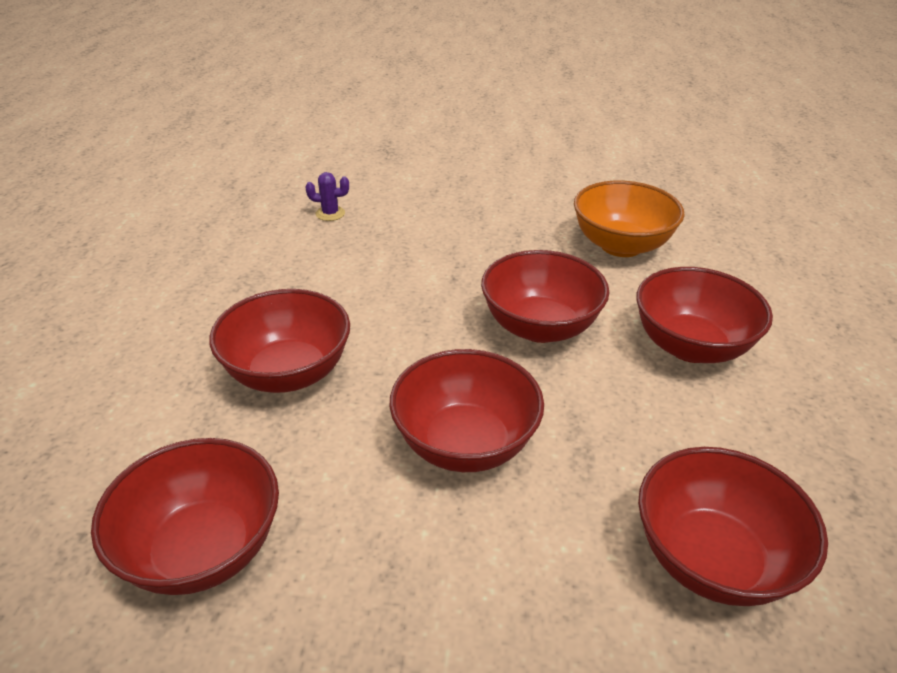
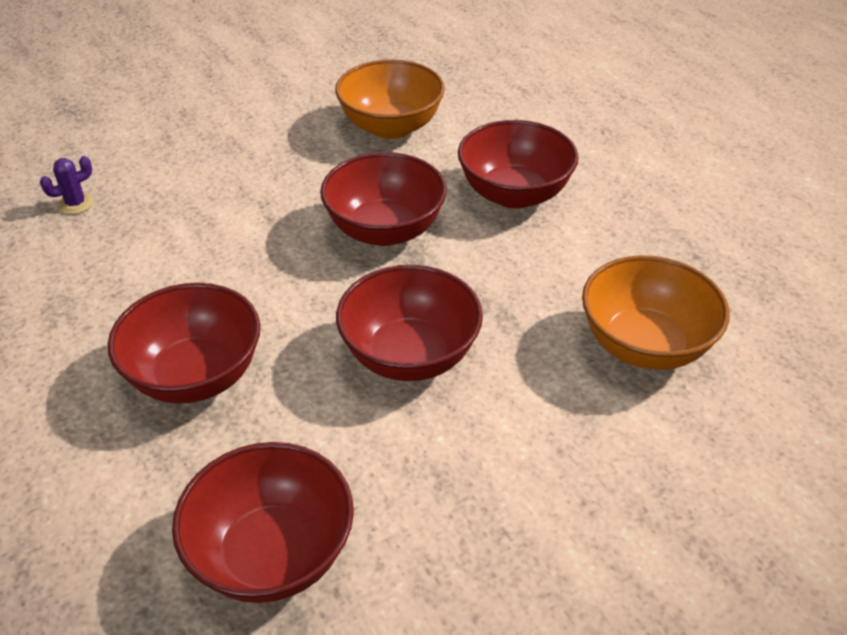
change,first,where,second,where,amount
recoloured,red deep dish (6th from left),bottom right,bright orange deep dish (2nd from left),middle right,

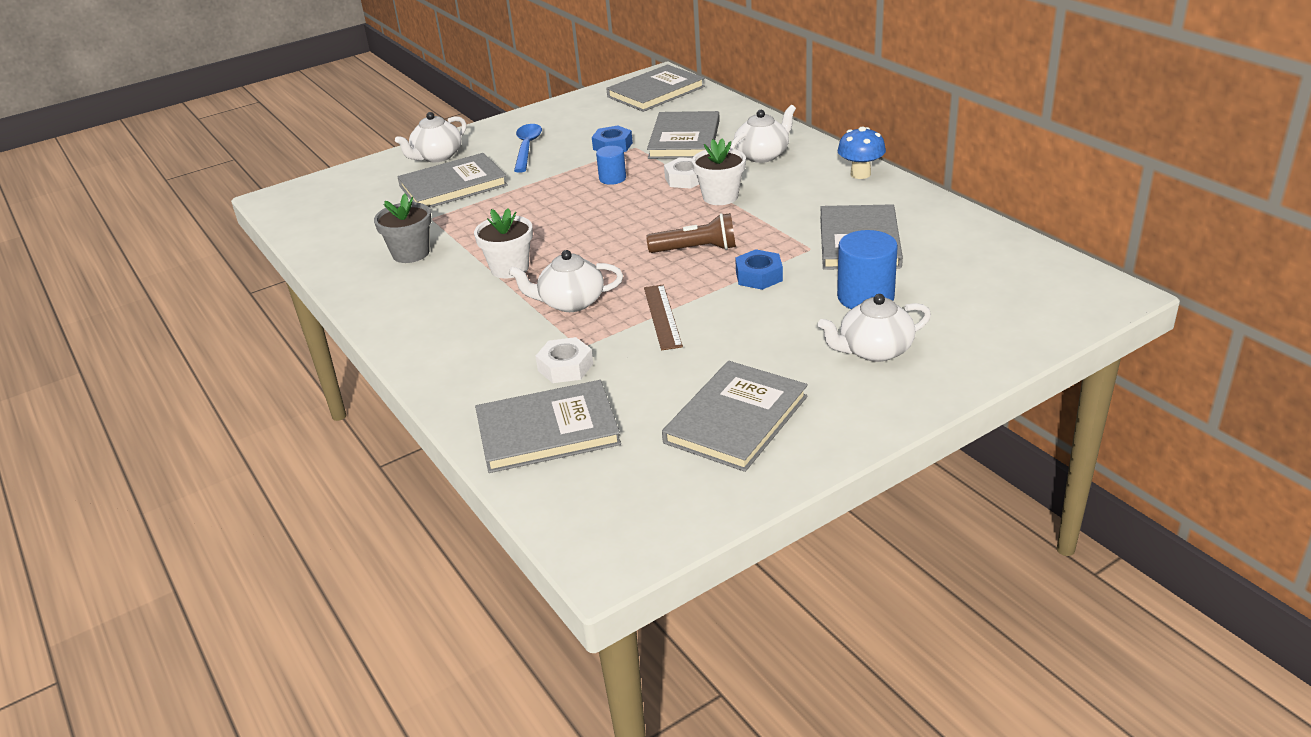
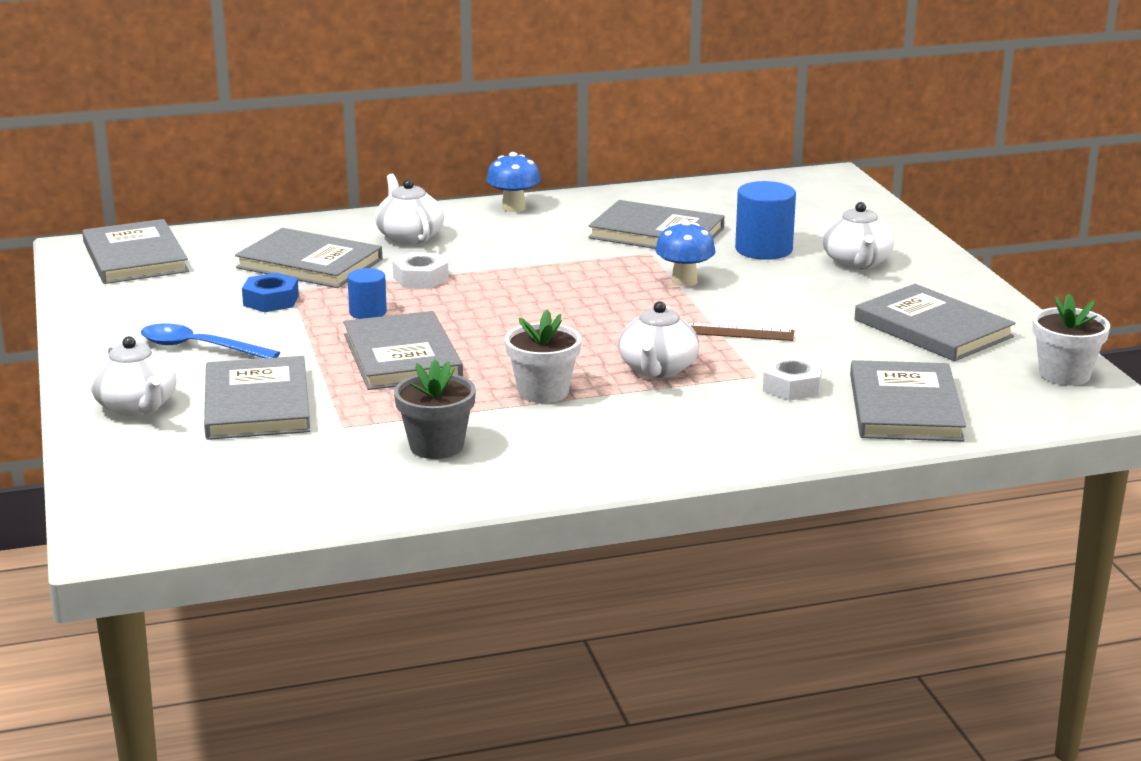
change,first,where,second,where,amount
removed,dark brown flashlight,top centre,,,
moved,white flower pot (2nd from left),top centre,,middle right,
replaced,cobalt hexagon nut (2nd from left),centre,cobalt mushroom (2nd from left),top centre,
added,,,gray hardback (4th from left),centre,

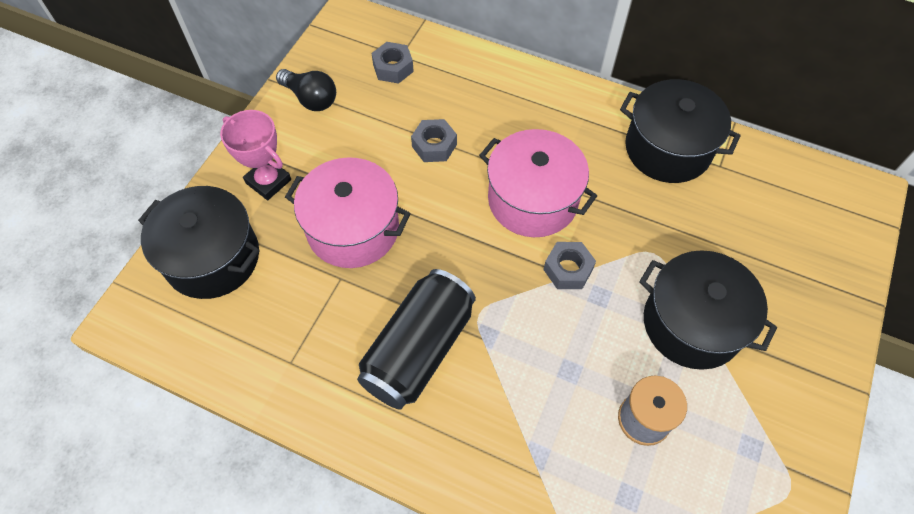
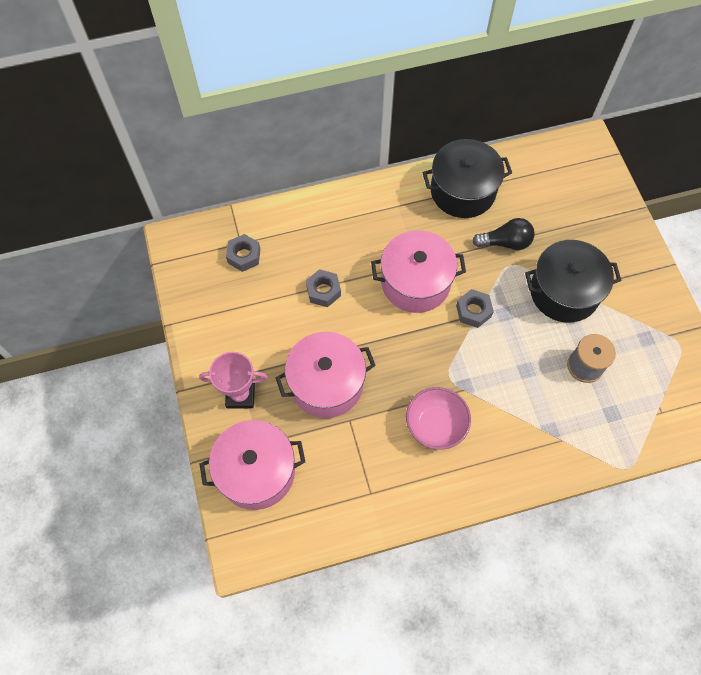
change,first,where,second,where,amount
recoloured,black stockpot (1st from left),middle left,rosy stockpot (1st from left),bottom centre,
moved,black light bulb,top centre,,middle right,
replaced,black tin,centre,rosy deep dish,centre,

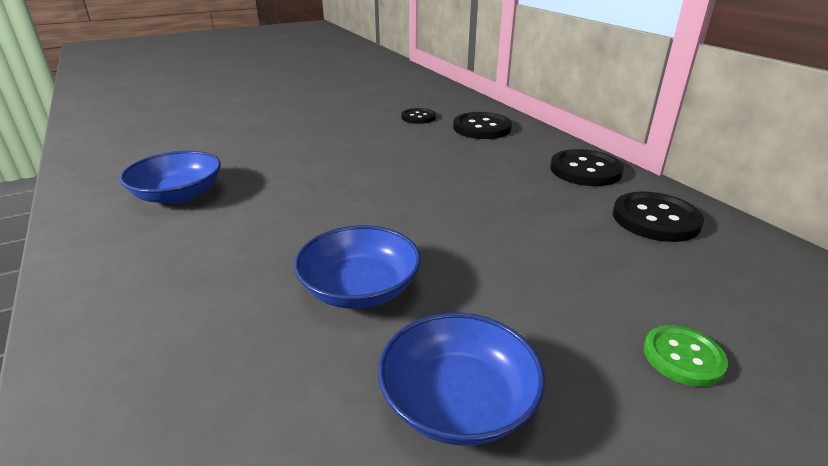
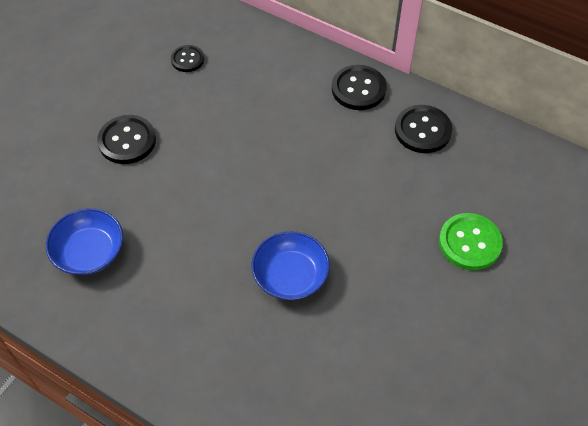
change,first,where,second,where,amount
removed,cobalt deep dish (3rd from left),bottom centre,,,
moved,black shirt button (2nd from left in the first image),top centre,black shirt button (1st from left),top left,
resized,green shirt button,bottom right,,middle right,x1.59

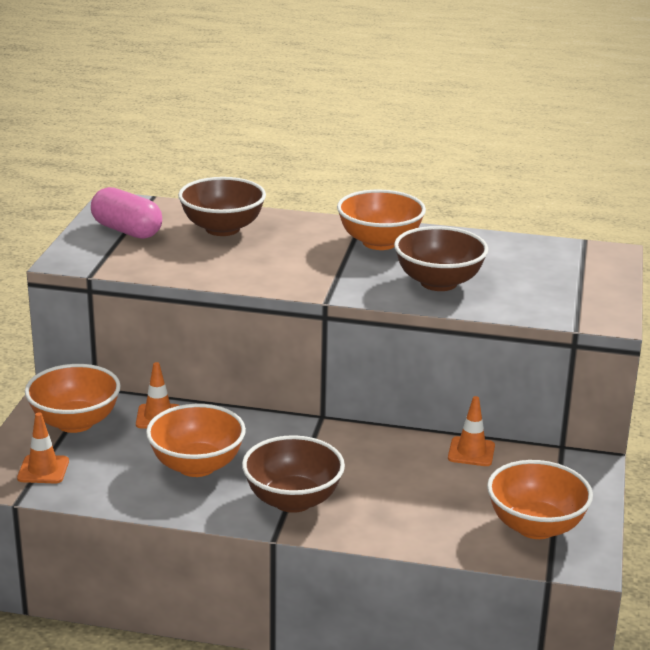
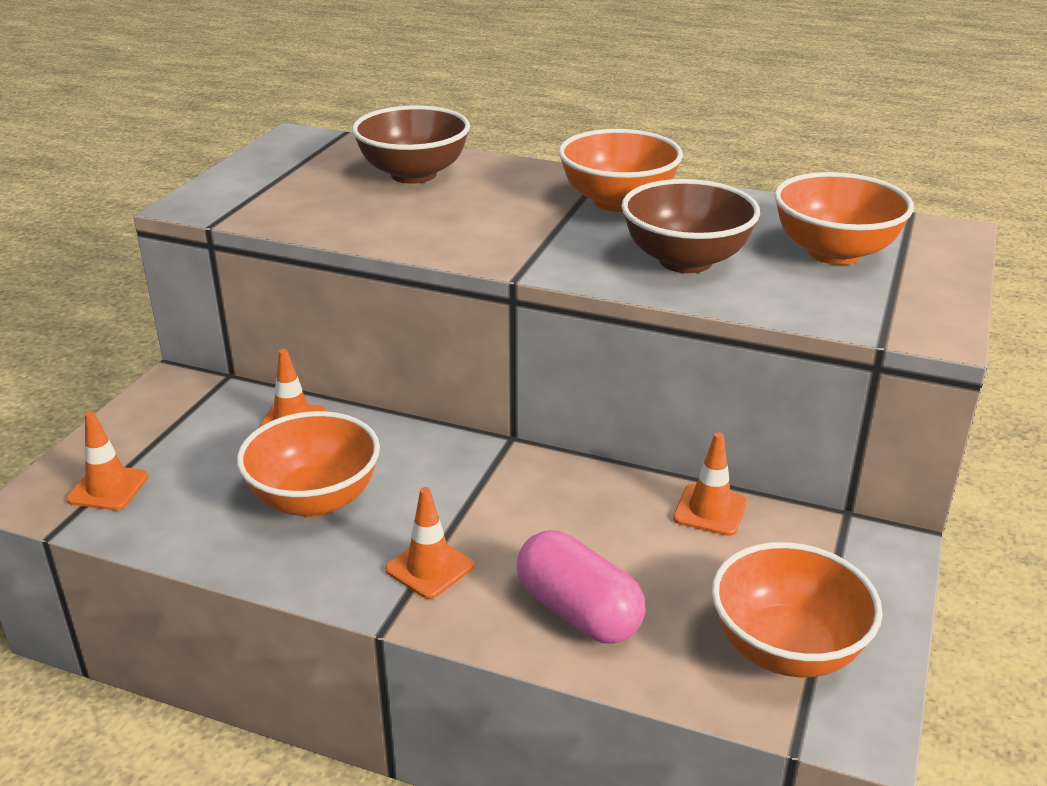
change,first,where,second,where,amount
moved,bright orange deep dish (1st from left in the first image),middle left,bright orange deep dish (4th from left),top right,
moved,rosy pill,top left,,bottom centre,
replaced,dark brown deep dish (2nd from left),bottom centre,bright orange traffic cone (3rd from left),bottom centre,

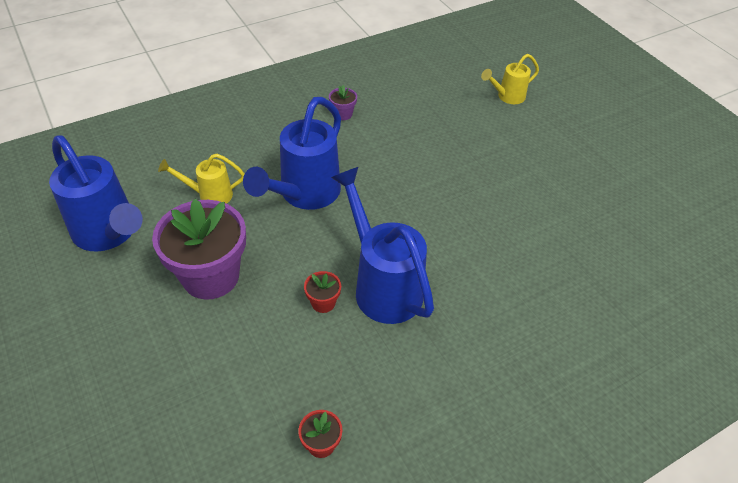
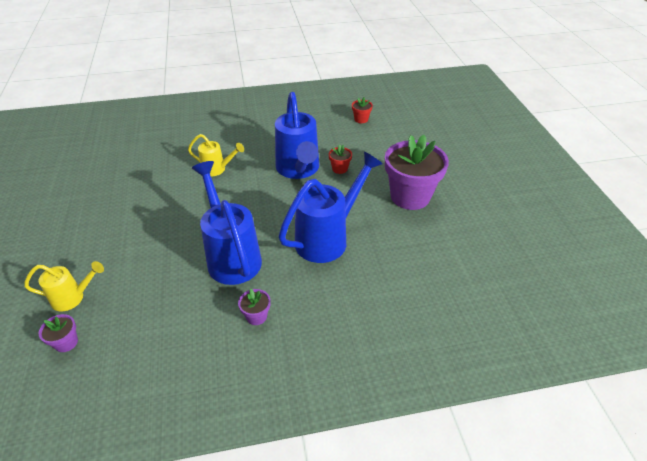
change,first,where,second,where,amount
moved,cobalt watering can (1st from left),middle left,,centre,
moved,yellow watering can (1st from left in the first image),middle left,yellow watering can (2nd from left),centre,
added,,,royal purple flower pot (1st from left),bottom left,

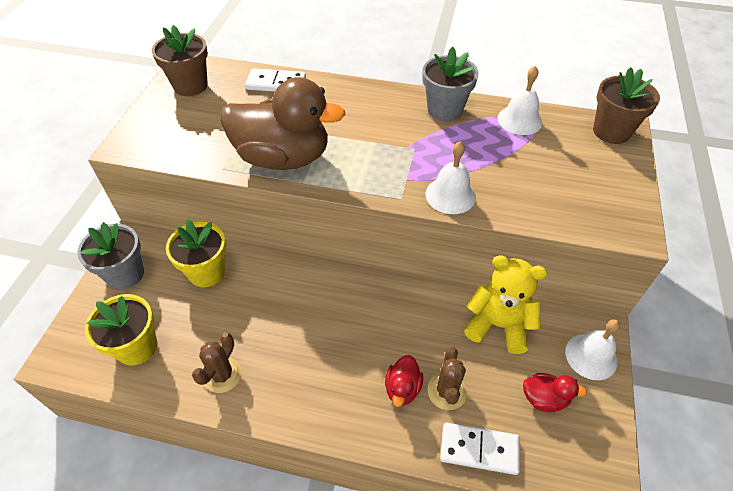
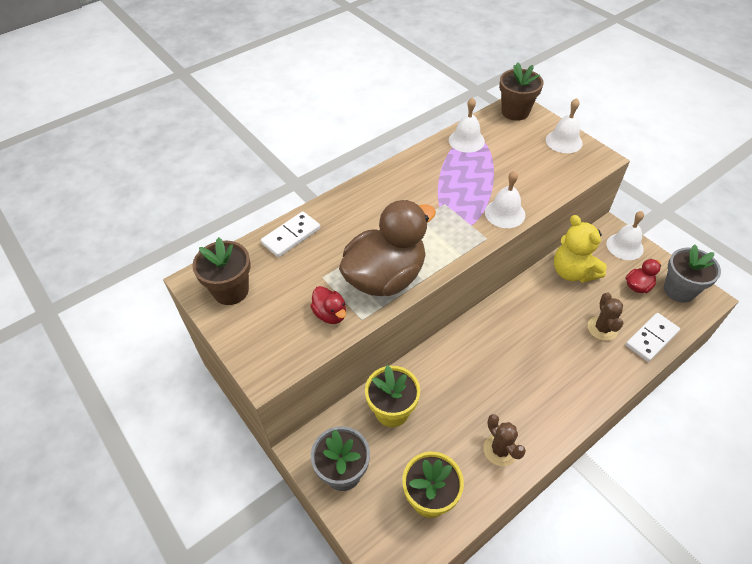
change,first,where,second,where,amount
moved,red toy duck (1st from left),bottom centre,,centre,
moved,gray flower pot (2nd from left),top centre,,middle right,
turned,dark brown cactus (2nd from left),bottom centre,,middle right,45 degrees clockwise
turned,yellow stuffed bear,middle right,,middle right,90 degrees counterclockwise
added,,,white school bell (3rd from left),top right,

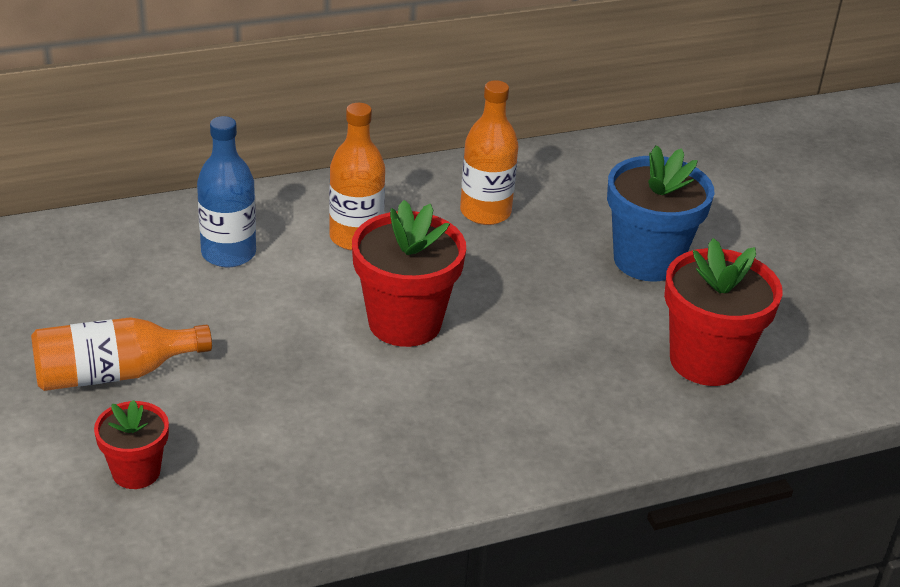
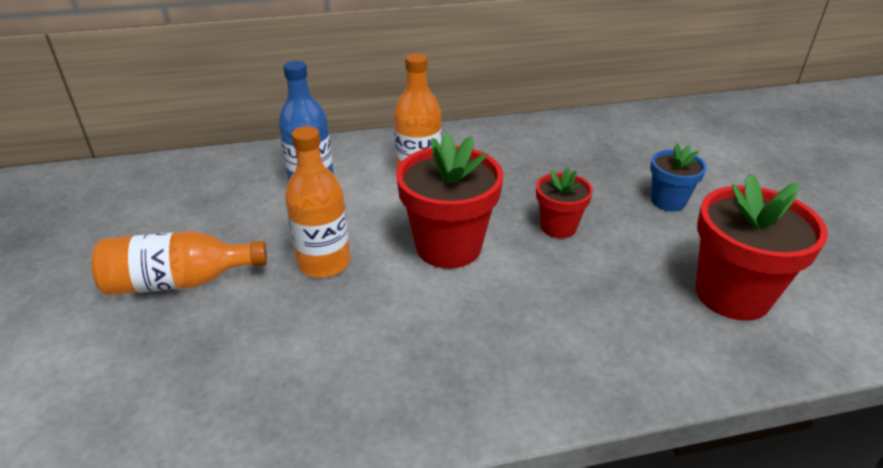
change,first,where,second,where,amount
moved,red flower pot (1st from left in the first image),bottom left,red flower pot (2nd from left),centre,
moved,bright orange flask (3rd from left in the first image),top centre,bright orange flask (2nd from left),centre,
resized,cobalt flower pot,middle right,,middle right,x0.57

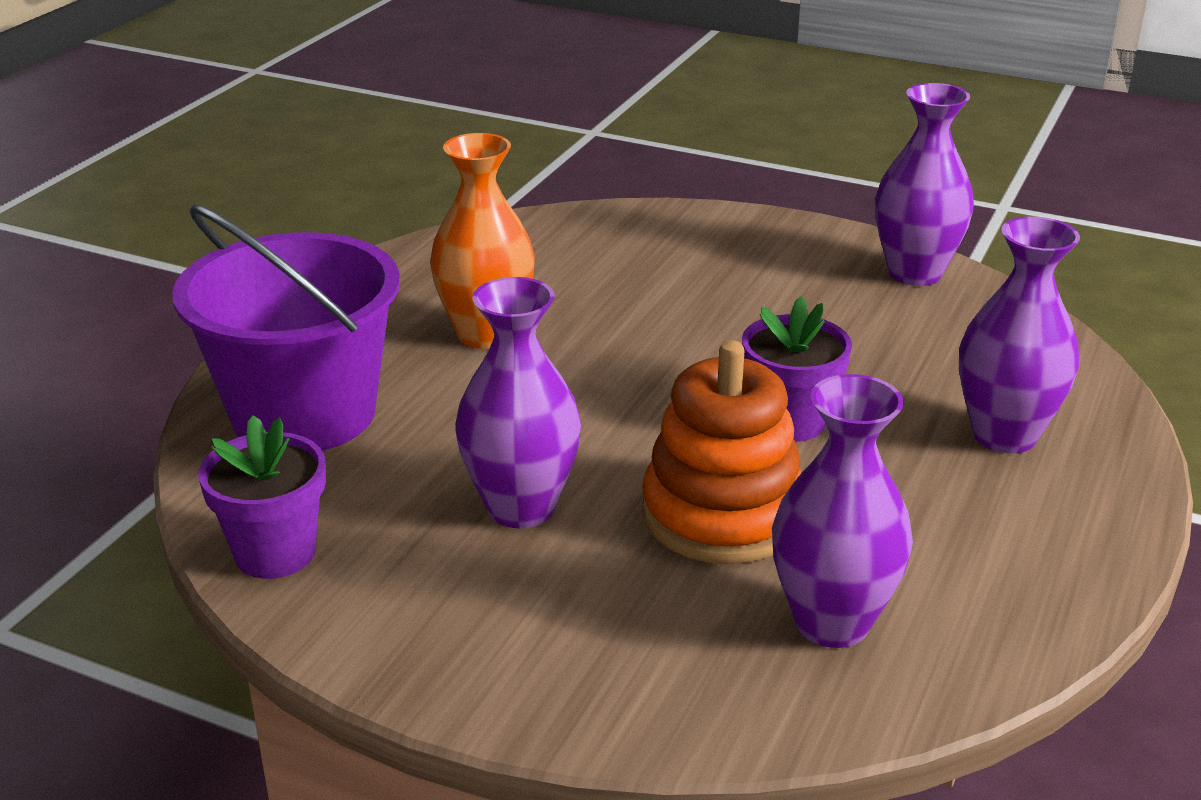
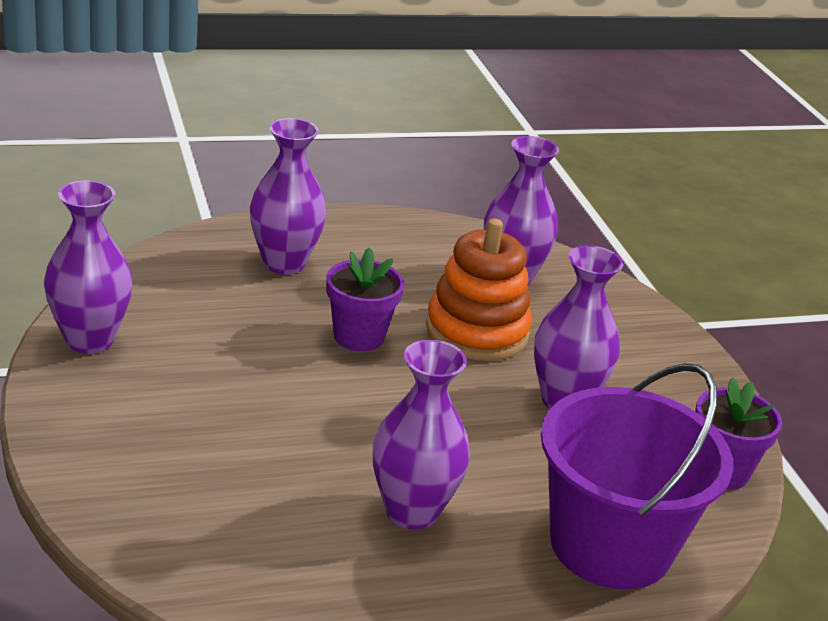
change,first,where,second,where,amount
recoloured,bright orange tall vase,top centre,royal purple tall vase (3rd from left),bottom centre,

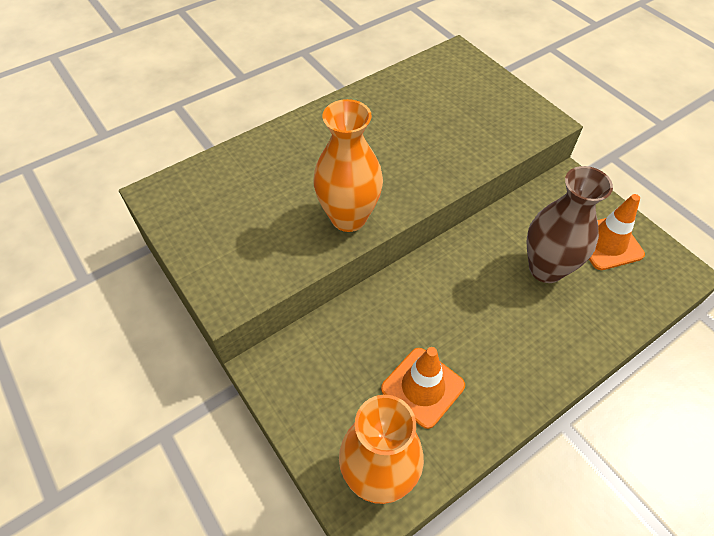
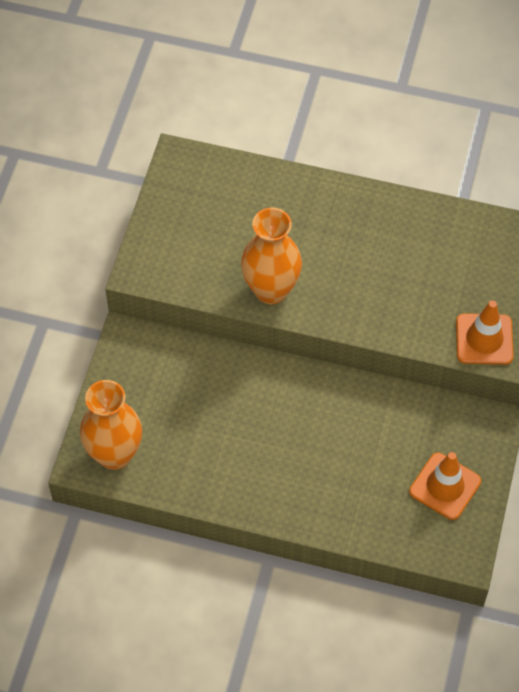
change,first,where,second,where,amount
moved,bright orange traffic cone (1st from left in the first image),bottom centre,bright orange traffic cone (2nd from left),middle right,
removed,dark brown tall vase,middle right,,,

